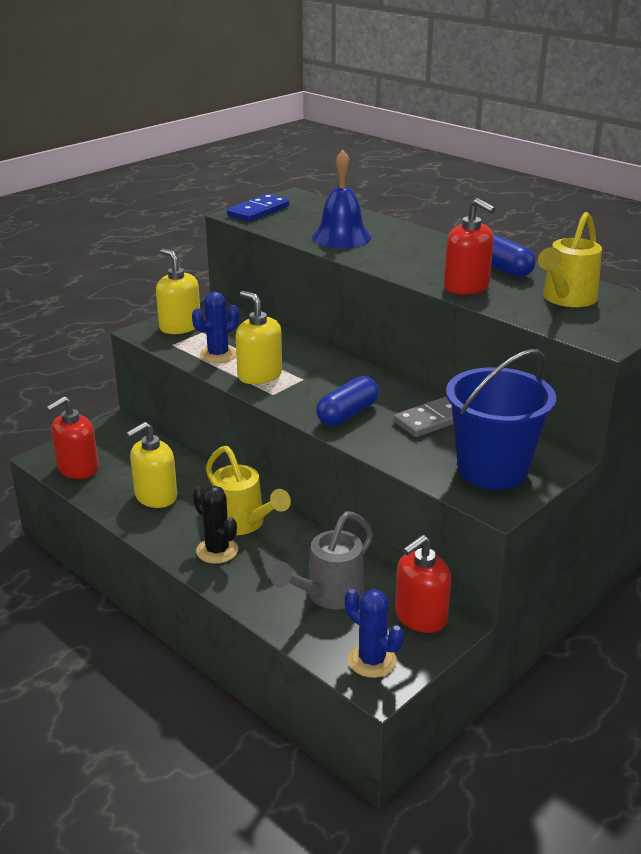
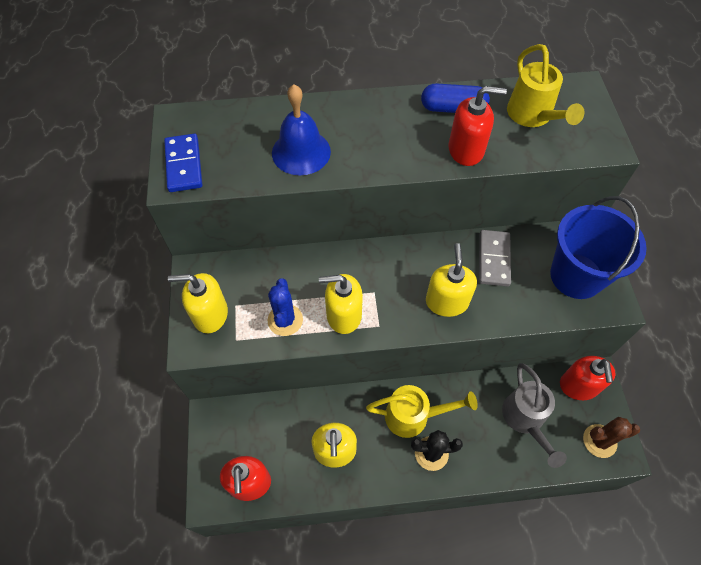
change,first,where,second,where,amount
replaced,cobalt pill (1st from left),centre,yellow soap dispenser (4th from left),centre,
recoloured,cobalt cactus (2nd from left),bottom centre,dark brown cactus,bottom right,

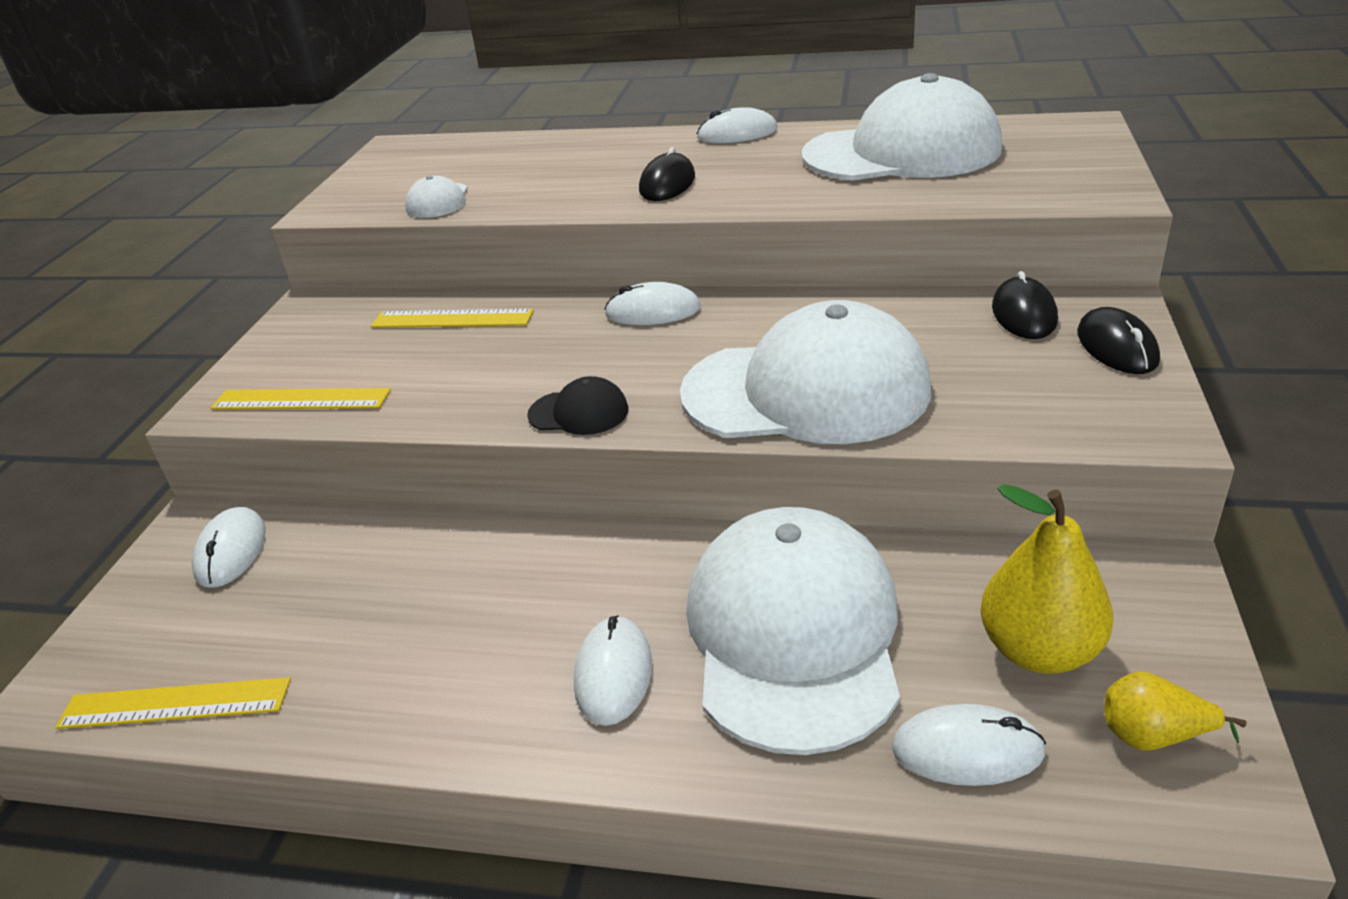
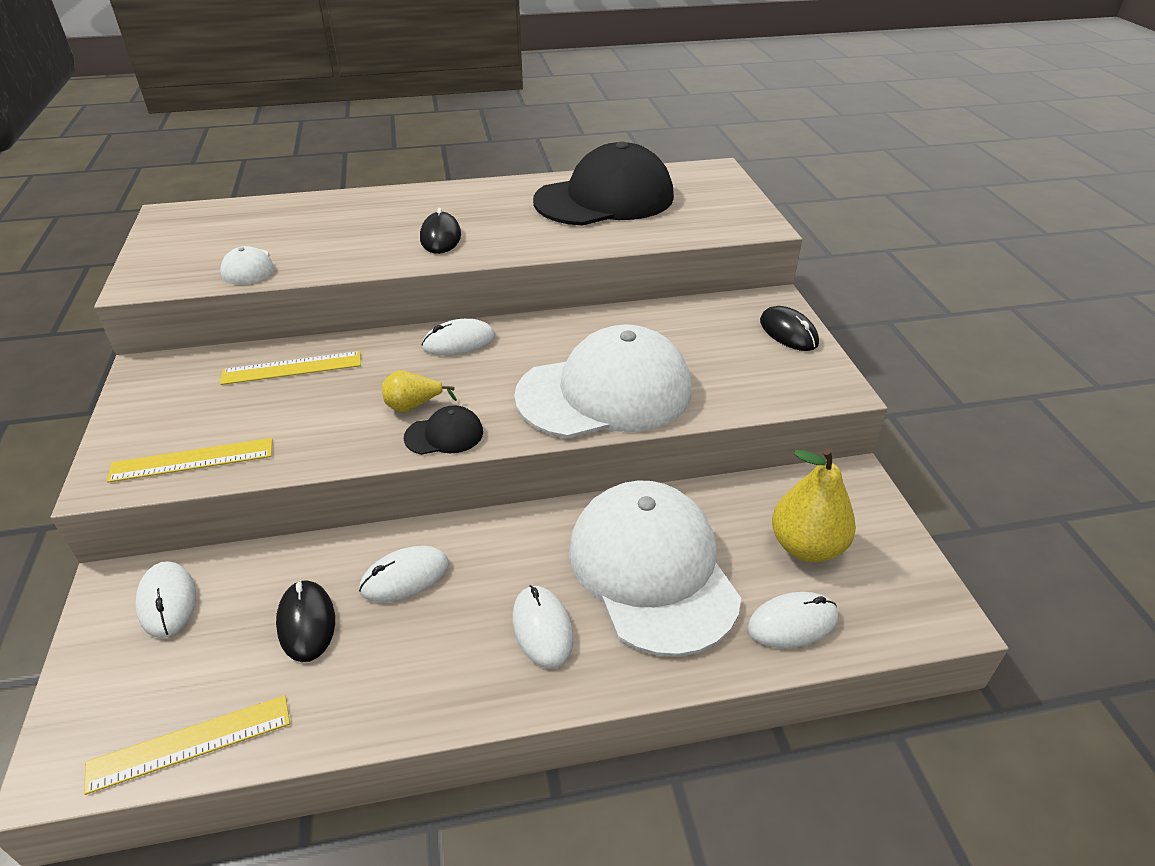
change,first,where,second,where,amount
moved,white mouse (4th from left in the first image),top centre,white mouse (2nd from left),centre,
recoloured,white cap (4th from left),top right,black cap (2nd from left),top centre,
moved,black mouse (2nd from left in the first image),middle right,black mouse (1st from left),bottom left,
moved,yellow toy pear (2nd from left in the first image),bottom right,yellow toy pear (1st from left),centre,

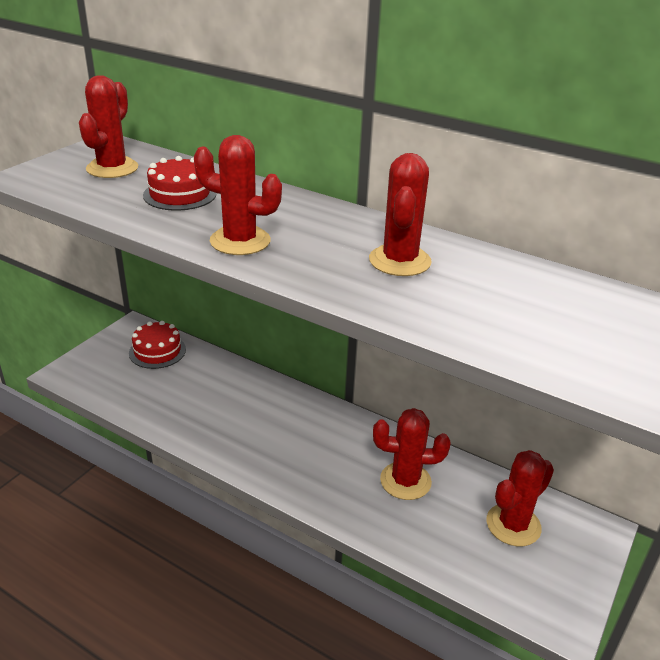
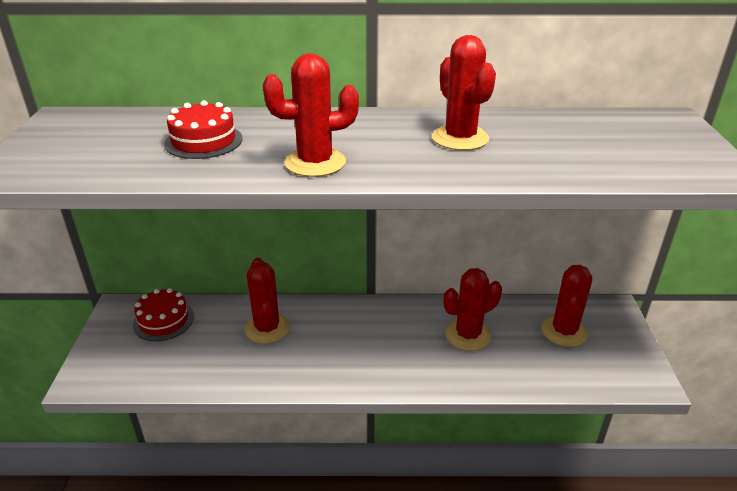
change,first,where,second,where,amount
moved,red cactus (1st from left),top left,,centre,

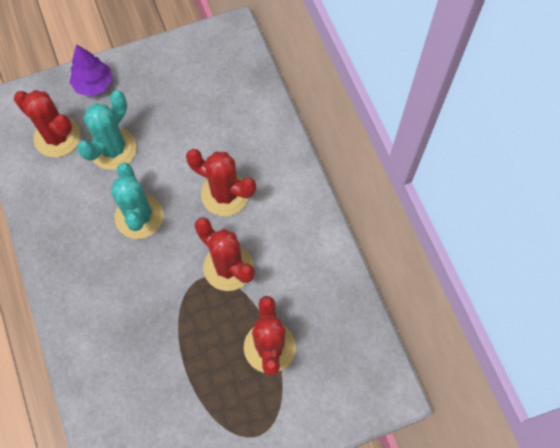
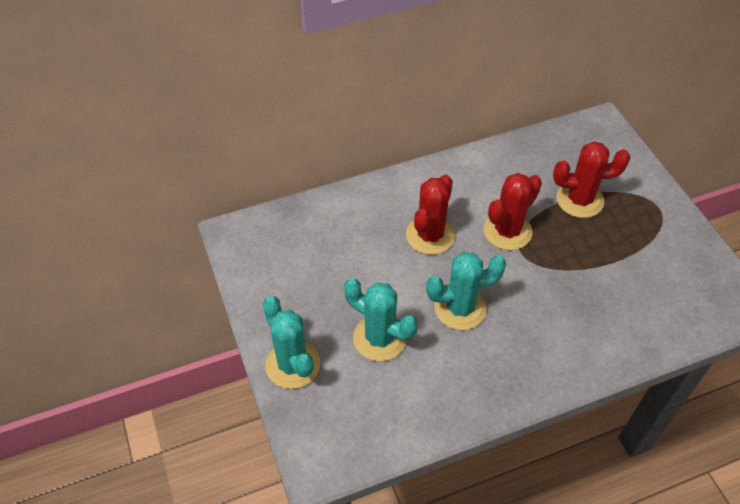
change,first,where,second,where,amount
removed,red cactus (1st from left),top left,,,
replaced,royal purple fir tree,top left,aqua cactus (1st from left),bottom centre,

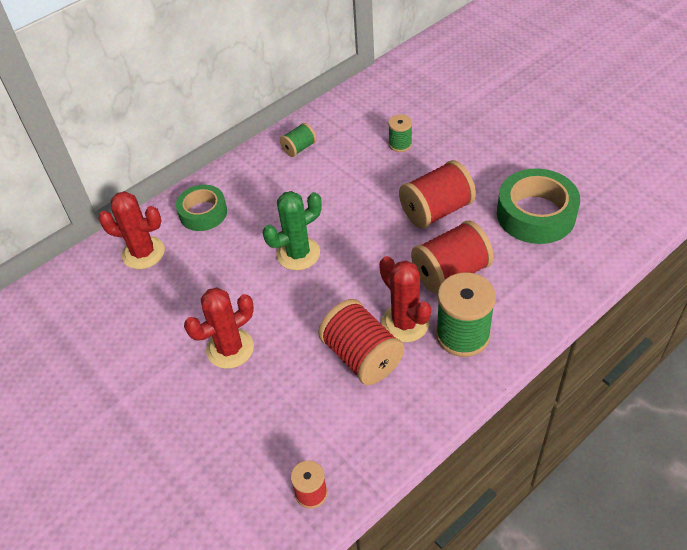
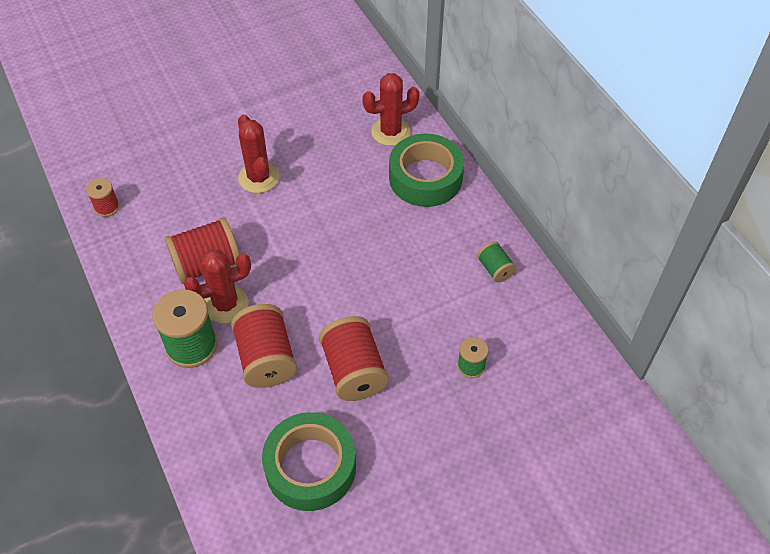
change,first,where,second,where,amount
turned,red cactus (1st from left in the first image),middle left,red cactus (3rd from left),top centre,45 degrees clockwise
resized,green roll of tape (1st from left in the first image),middle left,green roll of tape (2nd from left),top centre,x1.55
removed,green cactus,centre,,,

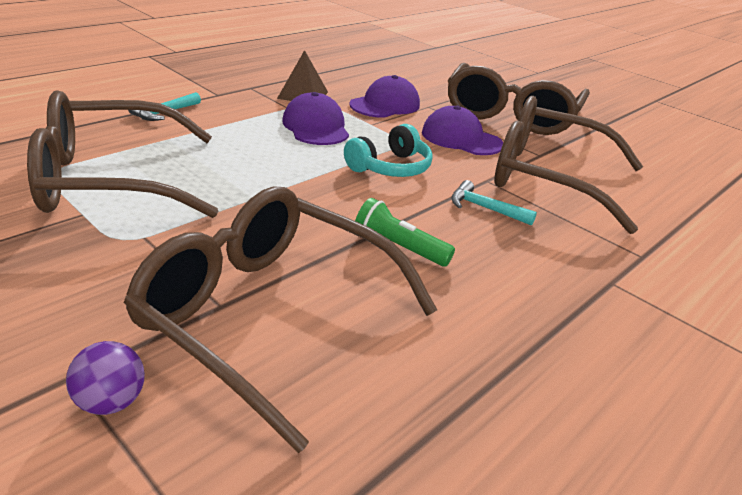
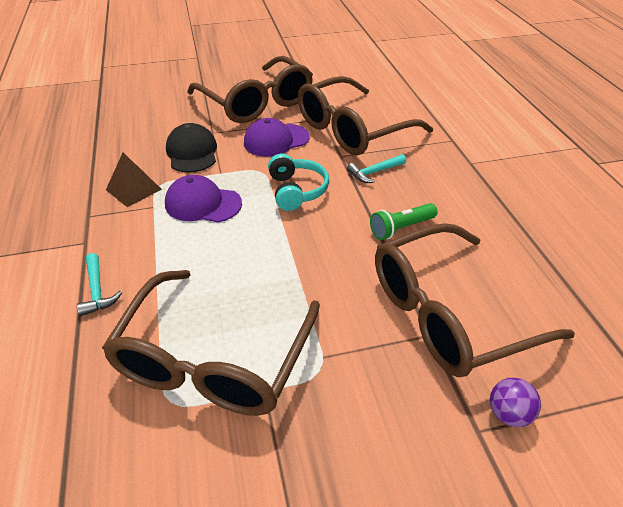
change,first,where,second,where,amount
recoloured,royal purple cap (2nd from left),top centre,black cap,top left,

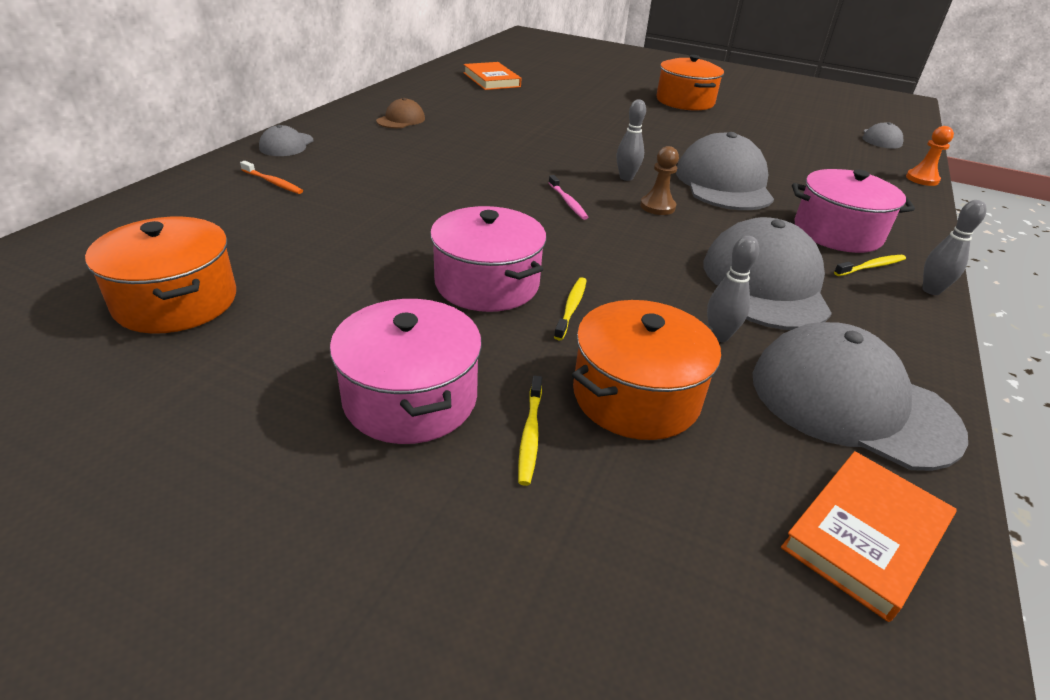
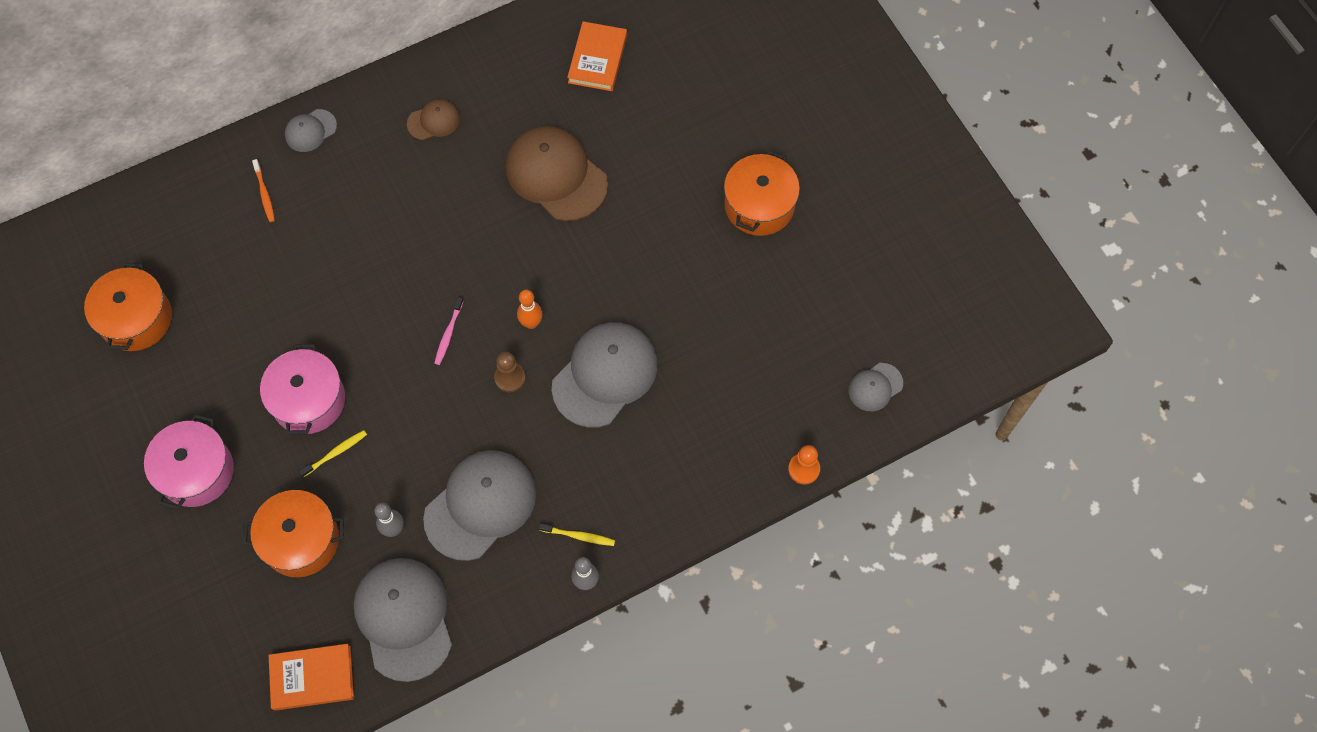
change,first,where,second,where,amount
removed,yellow dental brush (1st from left),centre,,,
recoloured,gray tenpin (1st from left),top centre,bright orange tenpin,centre,
removed,rosy stockpot (3rd from left),top right,,,
added,,,dark brown cap (2nd from left),top centre,

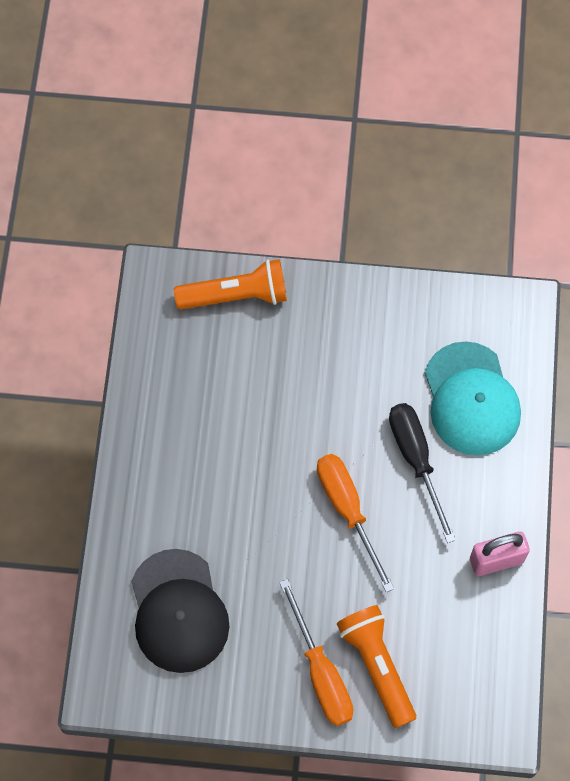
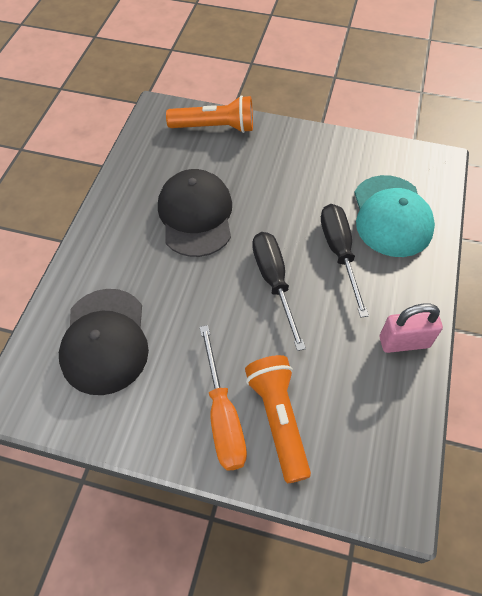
change,first,where,second,where,amount
recoloured,bright orange flat screwdriver (2nd from left),bottom centre,black flat screwdriver (1st from left),centre,
added,,,black cap (2nd from left),centre,

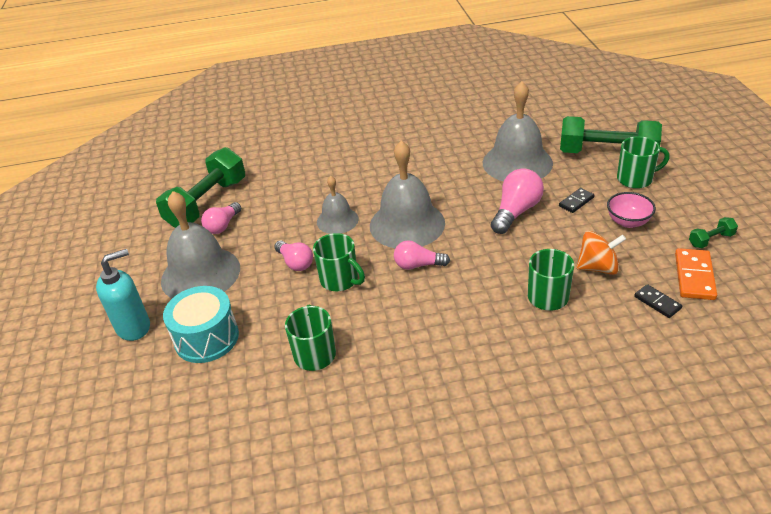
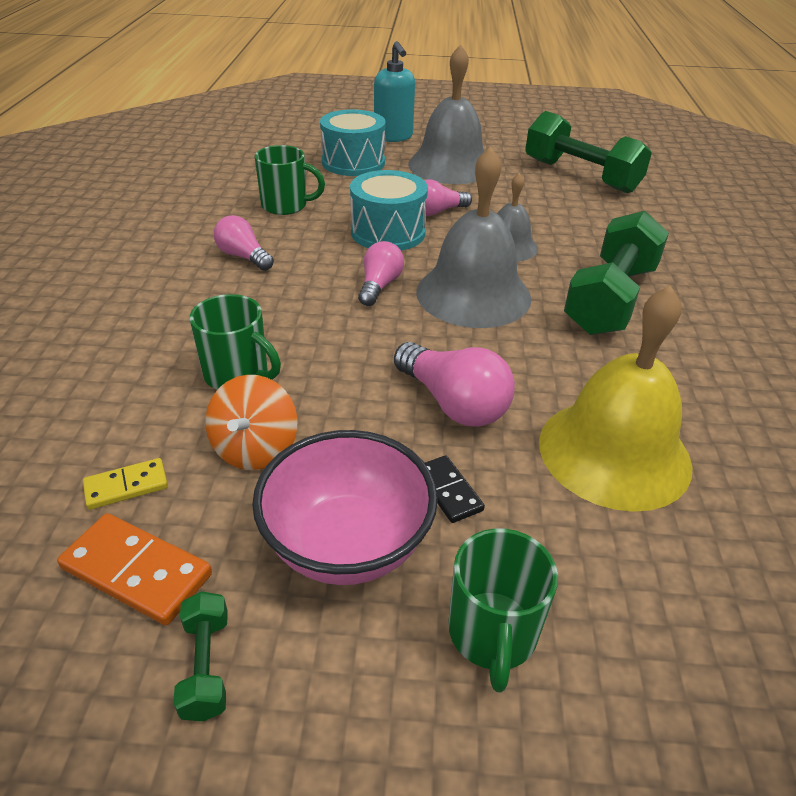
change,first,where,second,where,amount
moved,rosy light bulb (1st from left),middle left,,top left,
replaced,green tea mug (2nd from left),centre,aqua snare drum (2nd from left),top centre,
recoloured,gray school bell (4th from left),top right,yellow school bell,middle right,
moved,green hand weight (2nd from left in the first image),top right,green hand weight (3rd from left),middle right,
resized,rosy deep dish,middle right,,centre,x1.69
recoloured,black domino (2nd from left),middle right,yellow domino,middle left,

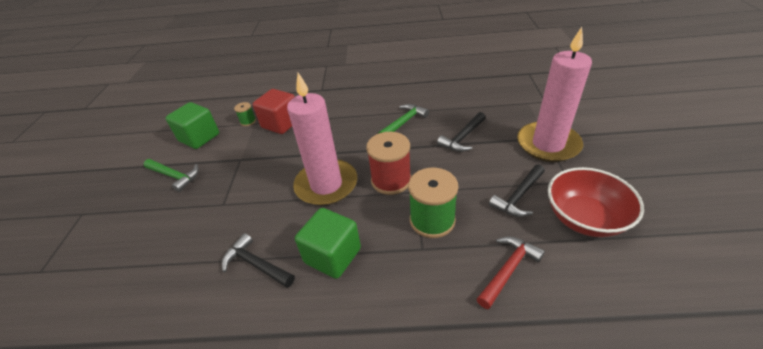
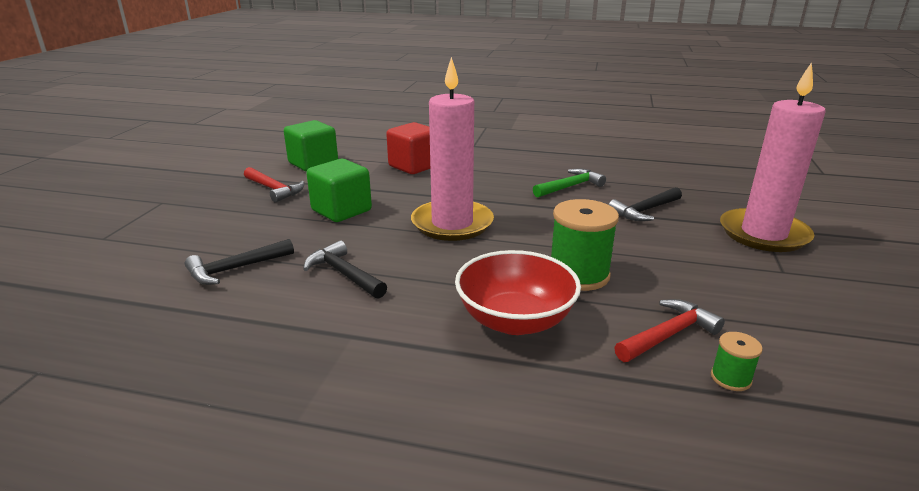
change,first,where,second,where,amount
recoloured,green claw hammer (1st from left),middle left,red claw hammer (1st from left),middle left,
moved,green spool (1st from left in the first image),top left,green spool (2nd from left),bottom right,
moved,green cube (2nd from left),bottom centre,,centre,
removed,red spool,centre,,,
moved,black claw hammer (3rd from left in the first image),middle right,black claw hammer (1st from left),middle left,
moved,red deep dish,middle right,,centre,

